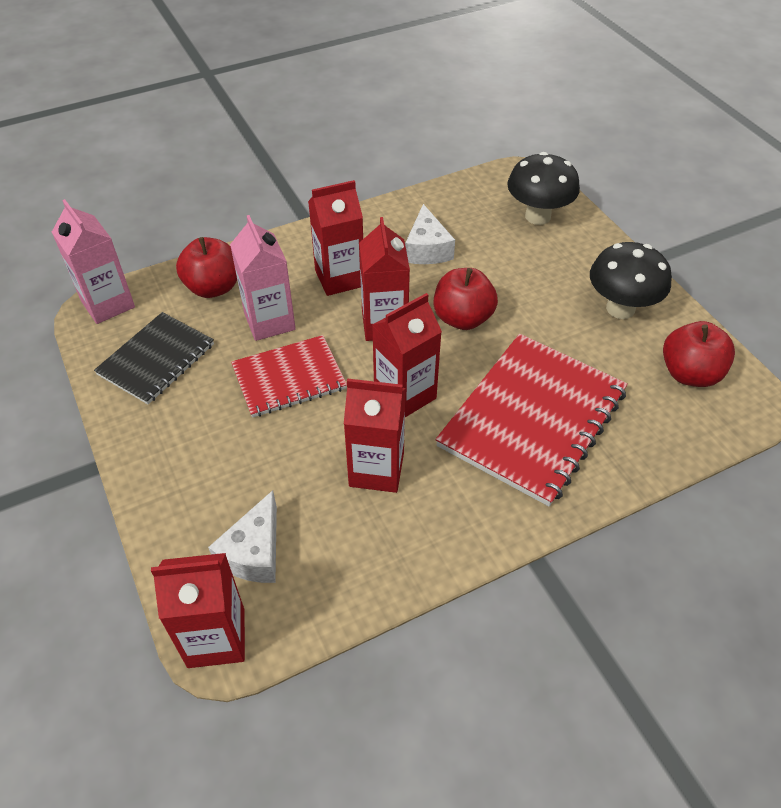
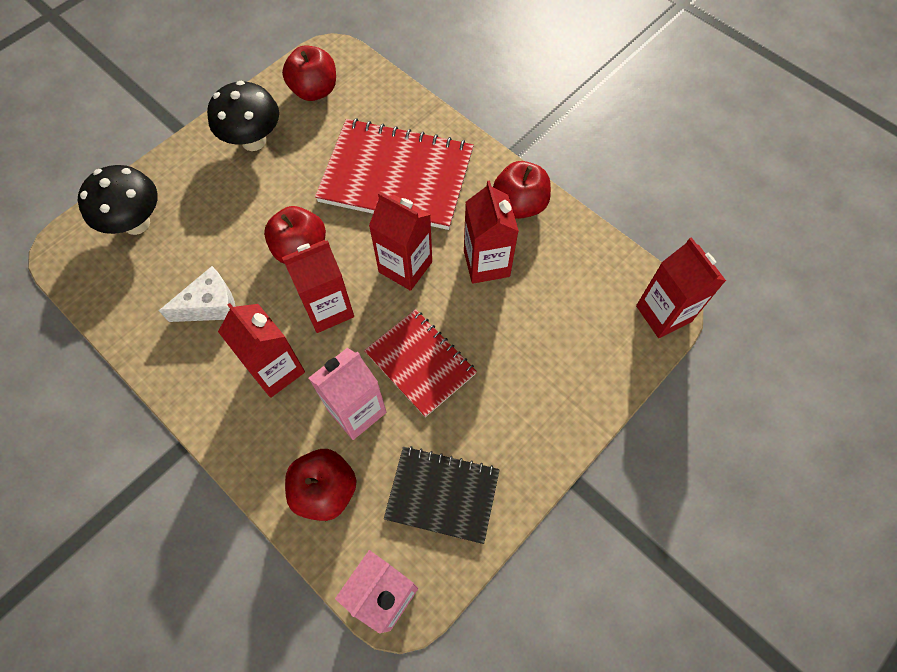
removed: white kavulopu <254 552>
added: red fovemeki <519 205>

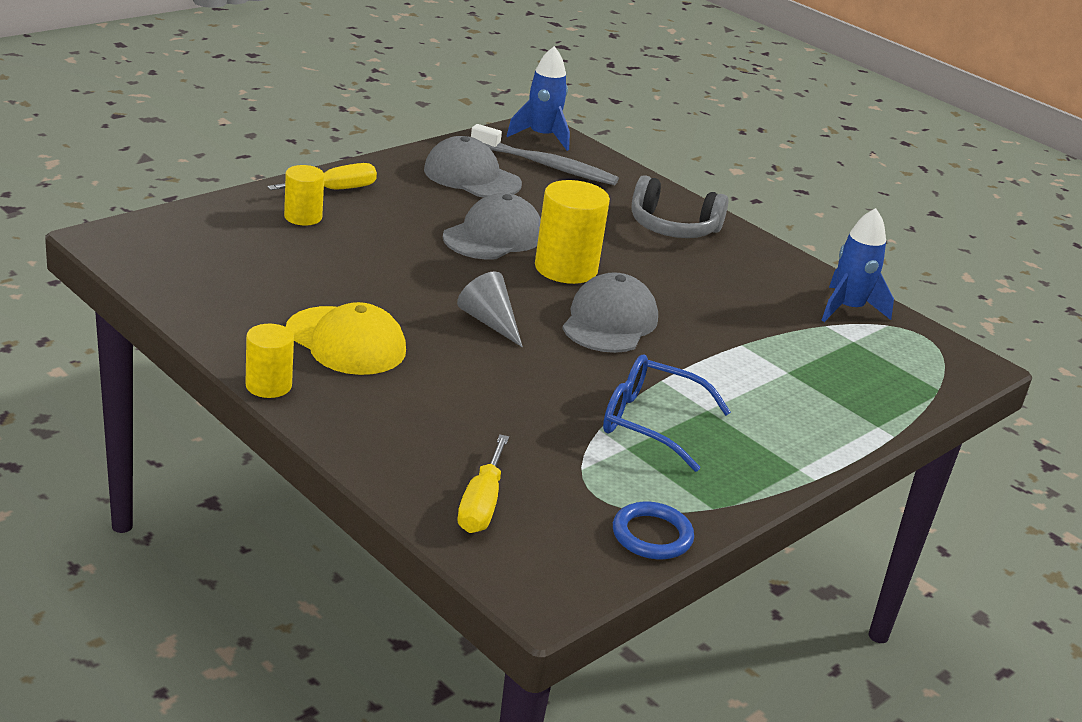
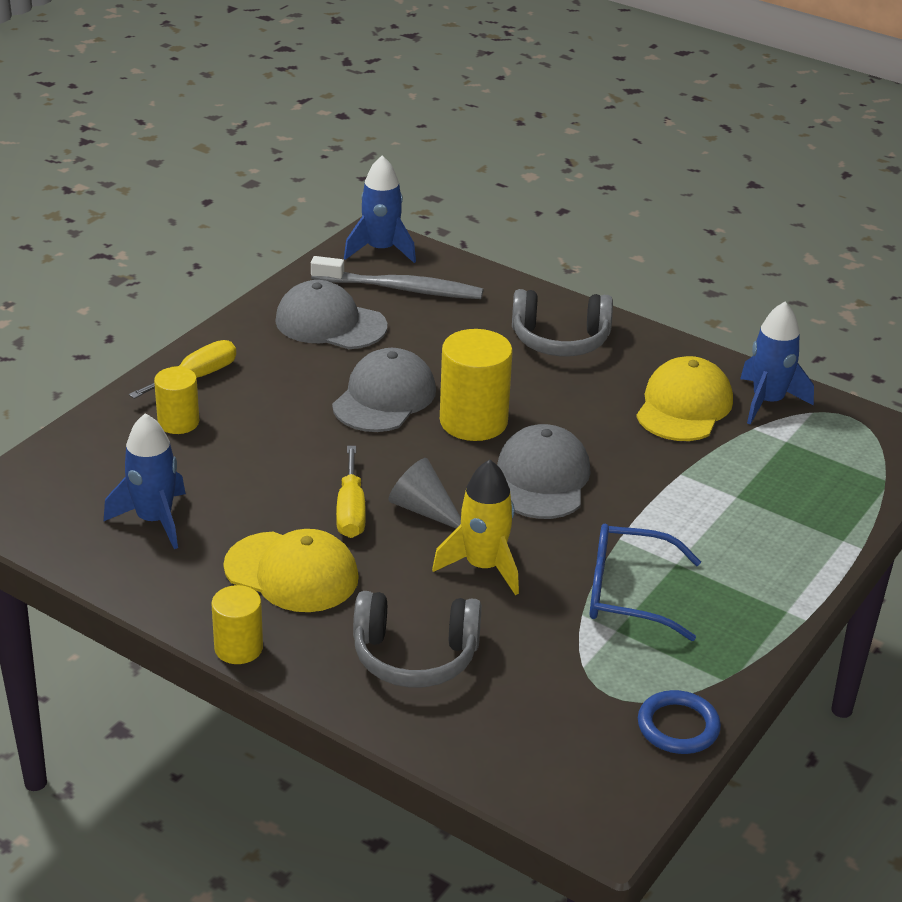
added: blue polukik <154 520>; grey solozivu <415 655>; yellow polukik <483 566>; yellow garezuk <684 406>
moved: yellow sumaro <481 504> to <351 511>

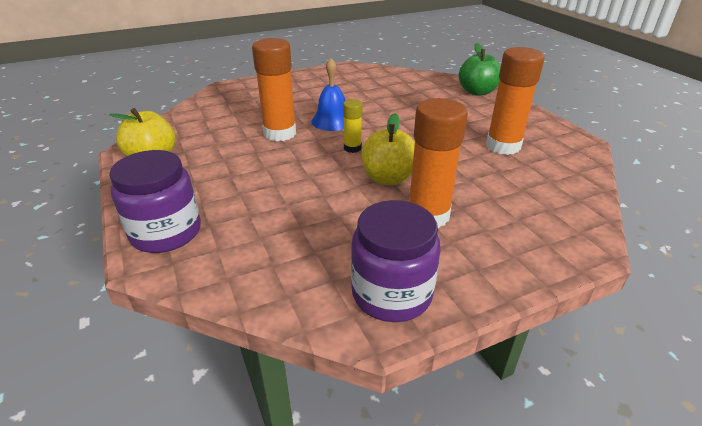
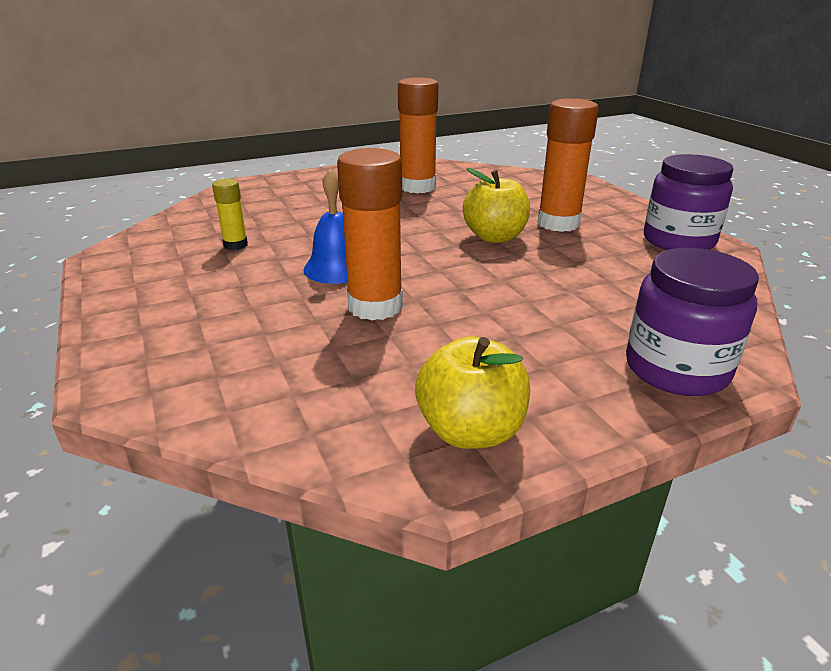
removed: green fovemeki <477 92>
moved: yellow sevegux <352 148> to <235 245>

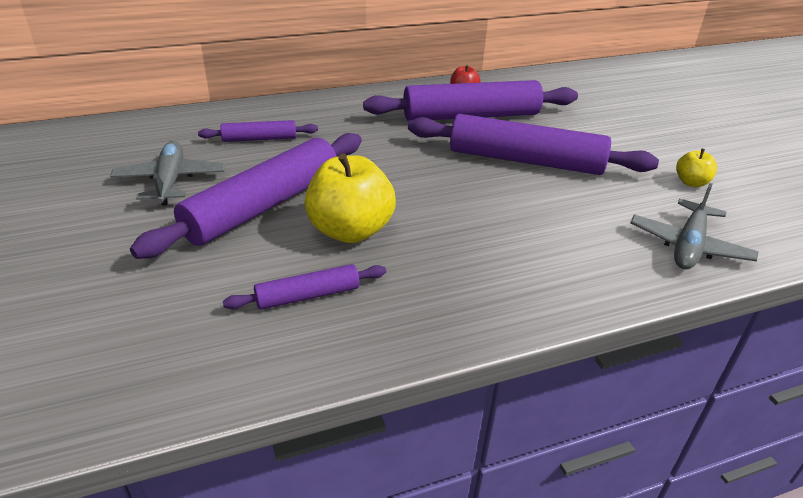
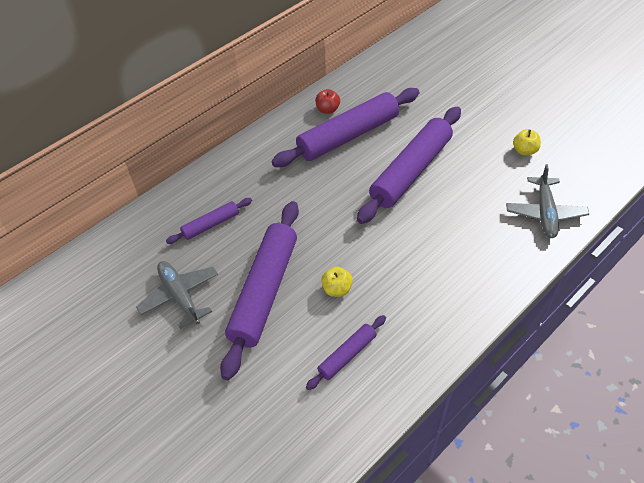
turned: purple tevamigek <525 160> = <411 171> 45 degrees counterclockwise
resized: yellow fovemeki <350 231> = <337 289> x0.49

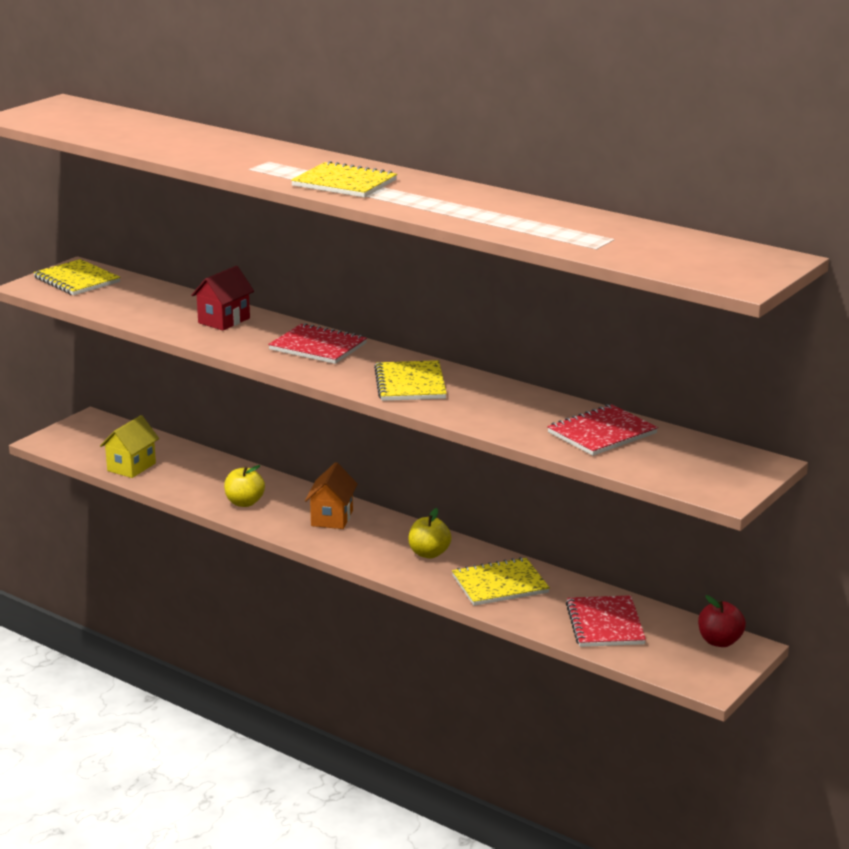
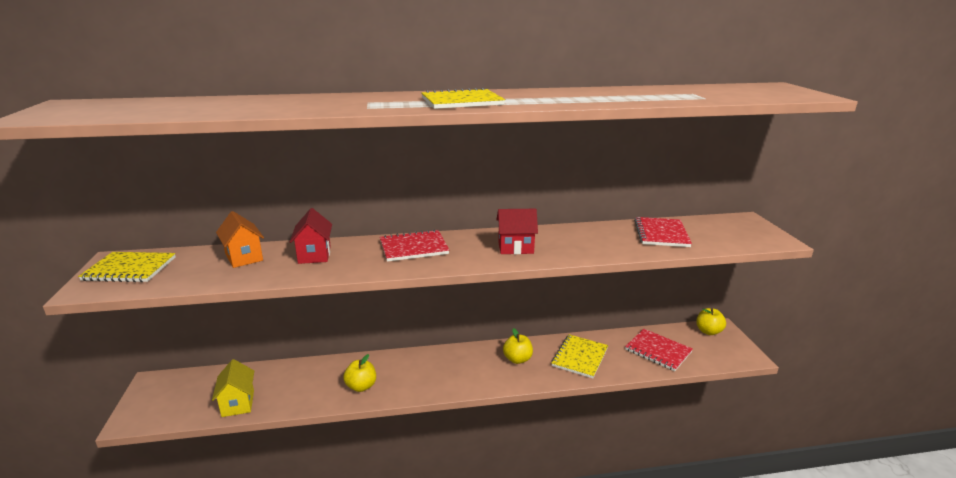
moved: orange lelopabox <332 518> to <244 257>
replaced: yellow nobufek <410 384> to red lelopabox <515 248>
recoloured: red fovemeki <719 641> to yellow fovemeki <708 331>

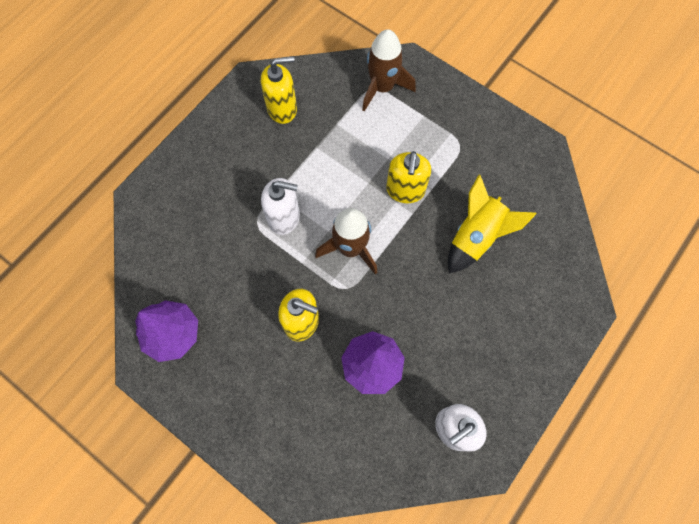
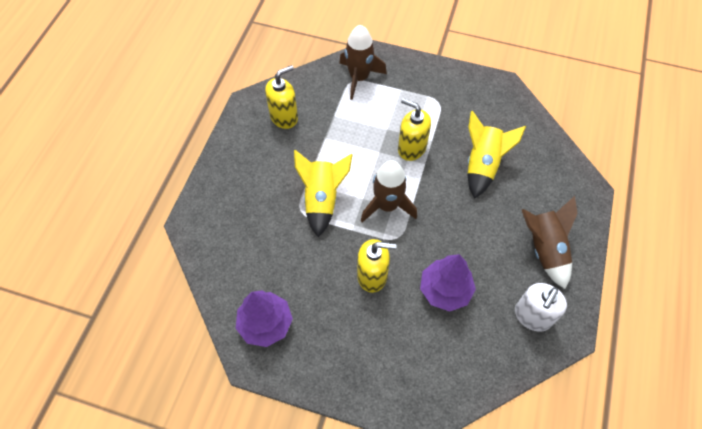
added: brown polukik <544 249>
replaced: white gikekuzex <284 217> to yellow polukik <322 199>
turned: yellow gikekuzex <405 190> = <411 148> 135 degrees clockwise

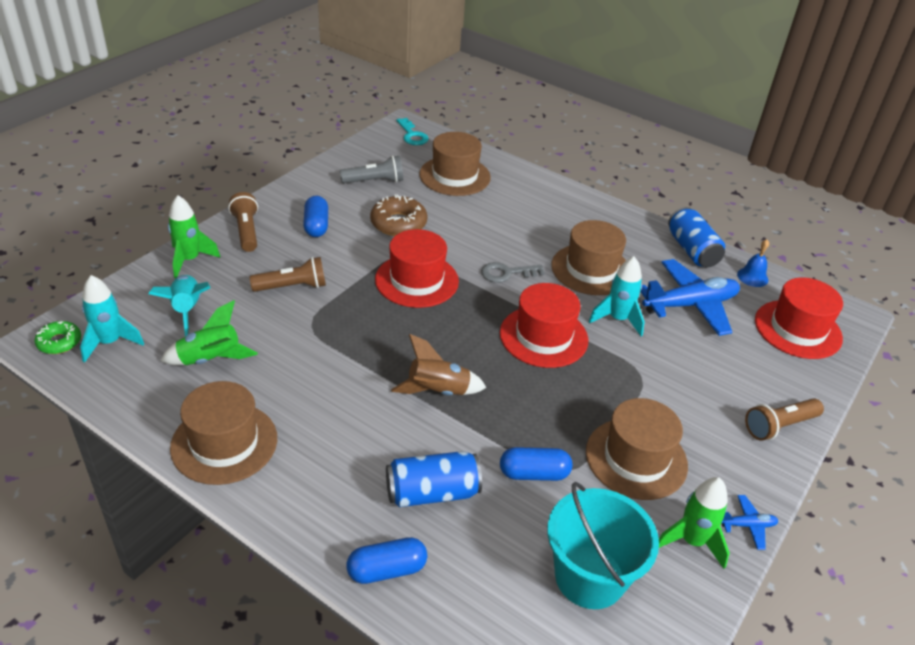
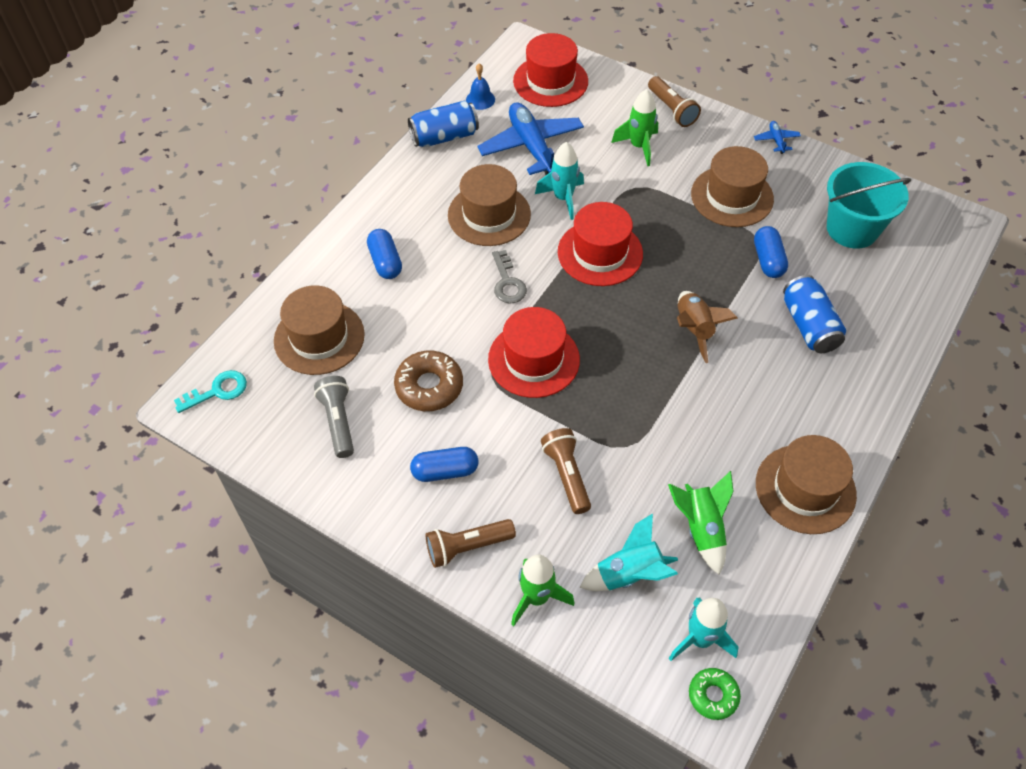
moved: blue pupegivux <387 570> to <385 262>; green polukik <691 541> to <639 146>

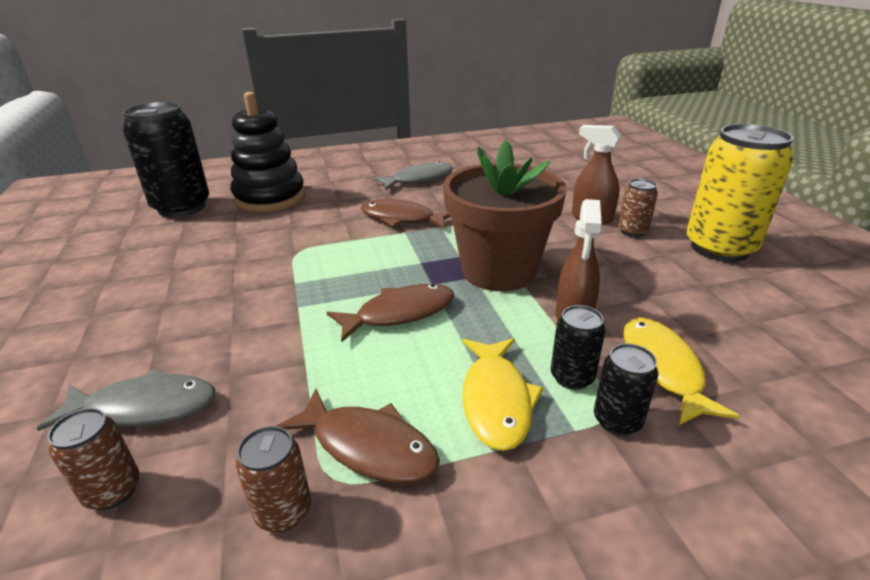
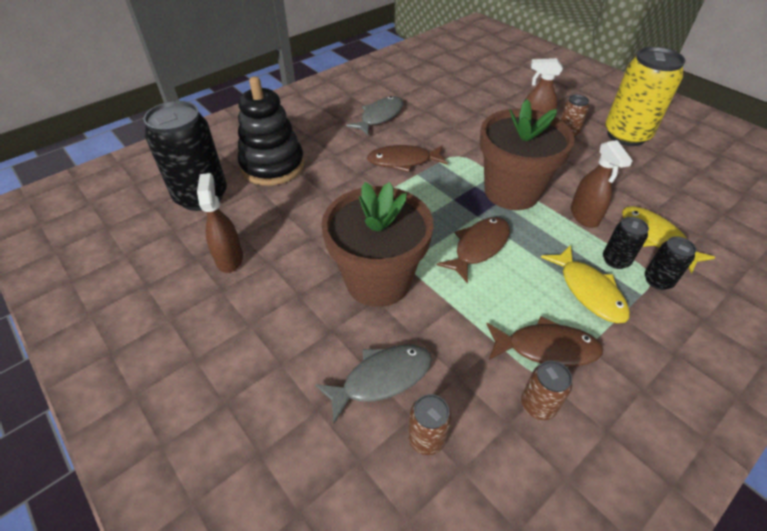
added: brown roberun <229 258>; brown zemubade <378 280>

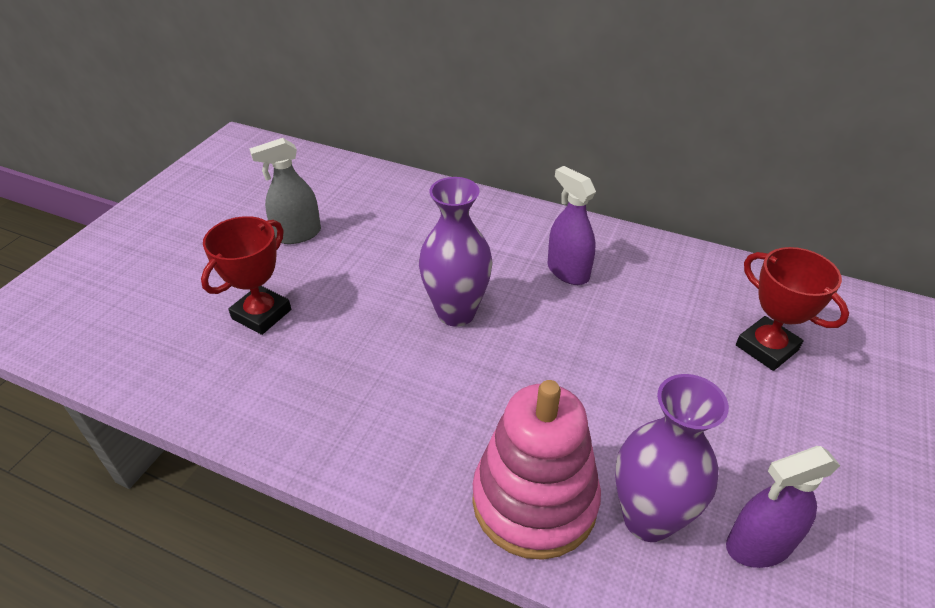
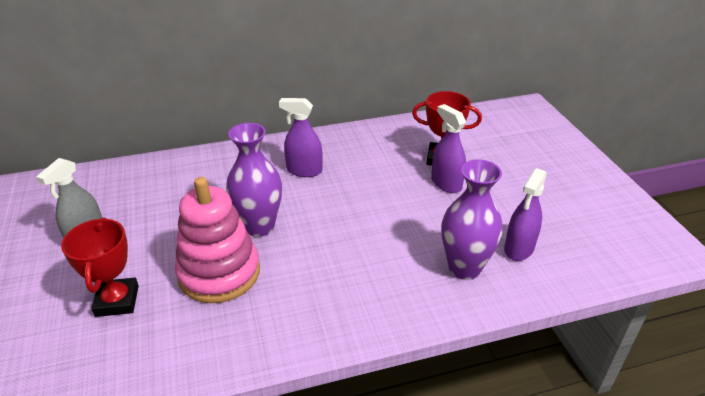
added: purple roberun <446 183>
moved: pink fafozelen <534 500> to <219 273>

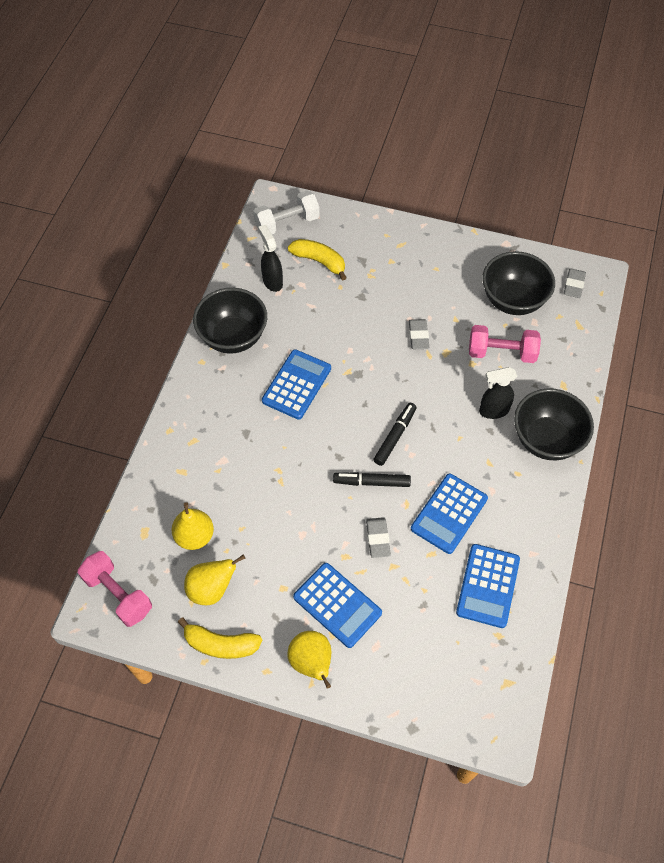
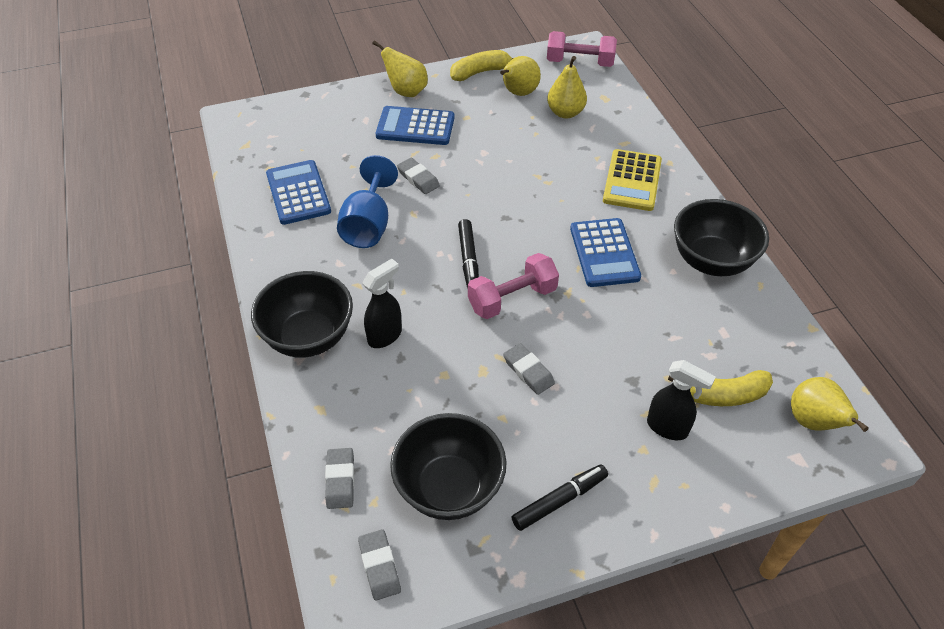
added: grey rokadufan <340 480>; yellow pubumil <632 181>
moved: black roberun <272 281> to <668 428>; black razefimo <371 482> to <559 500>; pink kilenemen <501 353> to <512 298>
replaced: white kilenemen <287 223> to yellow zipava <813 422>; blue pubumil <449 513> to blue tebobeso <368 225>

